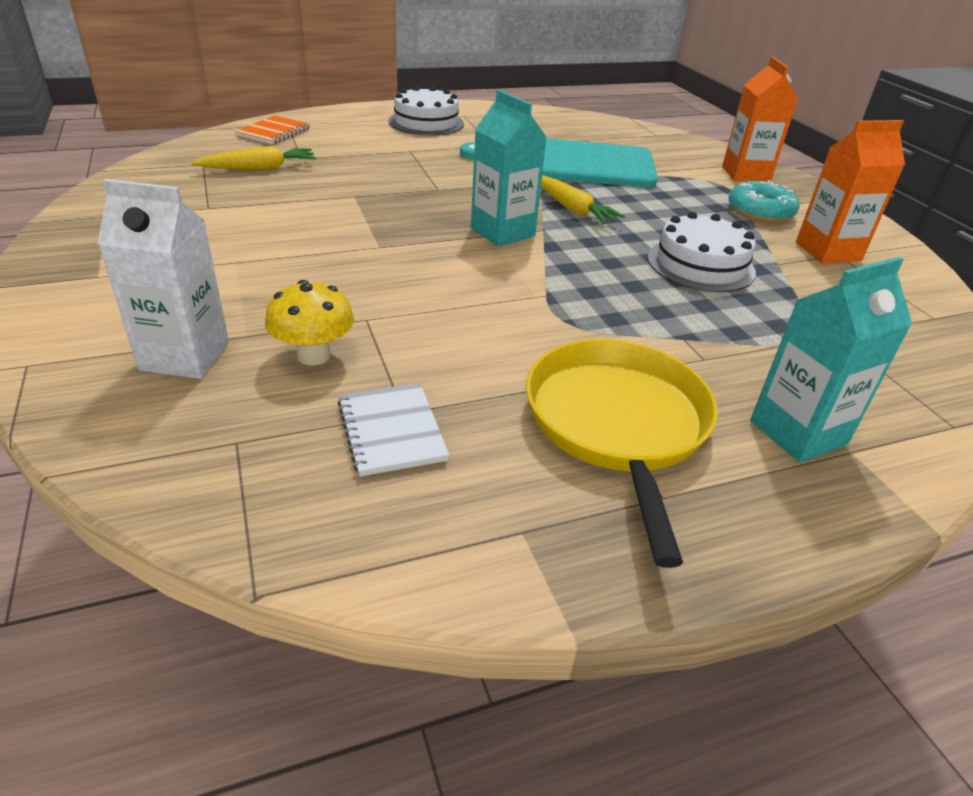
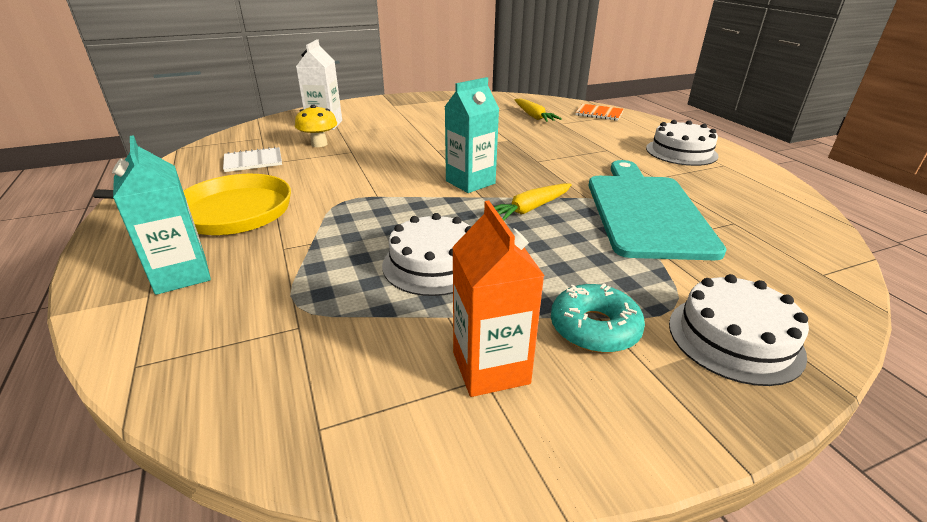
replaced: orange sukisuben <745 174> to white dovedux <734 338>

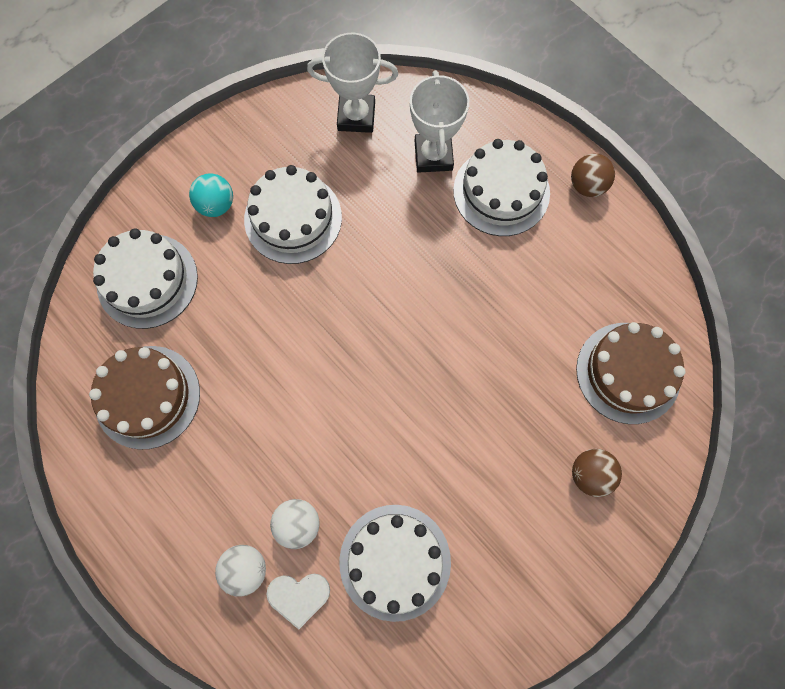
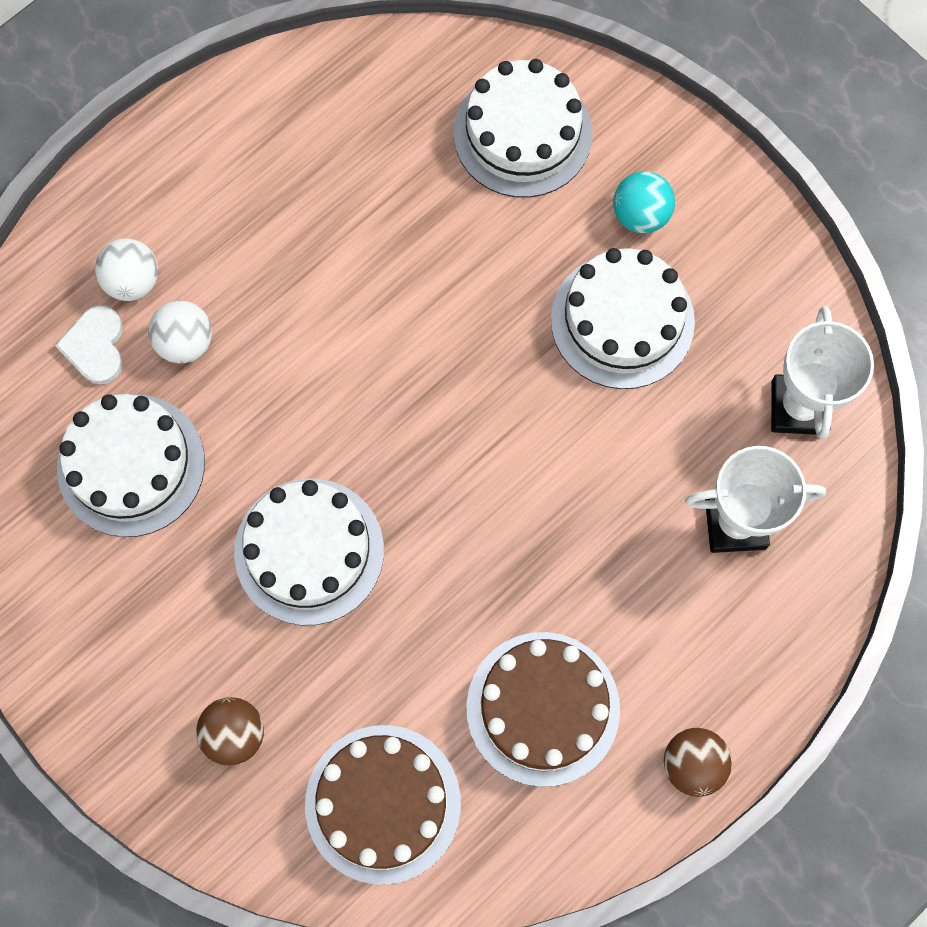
moved: brown dovedux <147 396> to <543 708>; white dovedux <501 191> to <309 551>

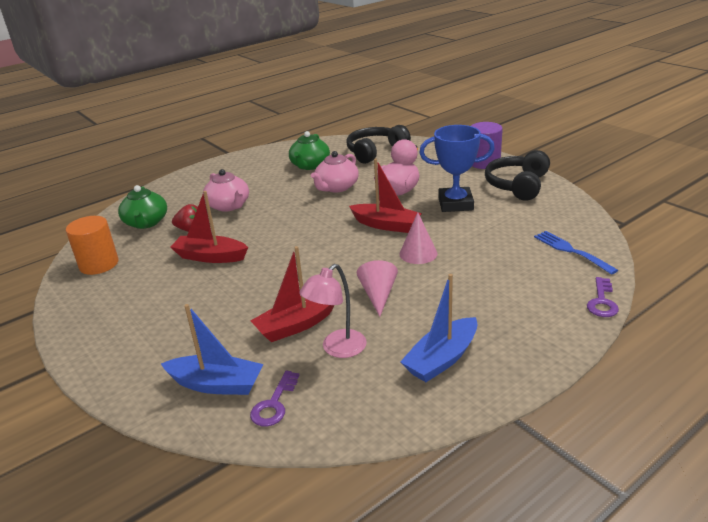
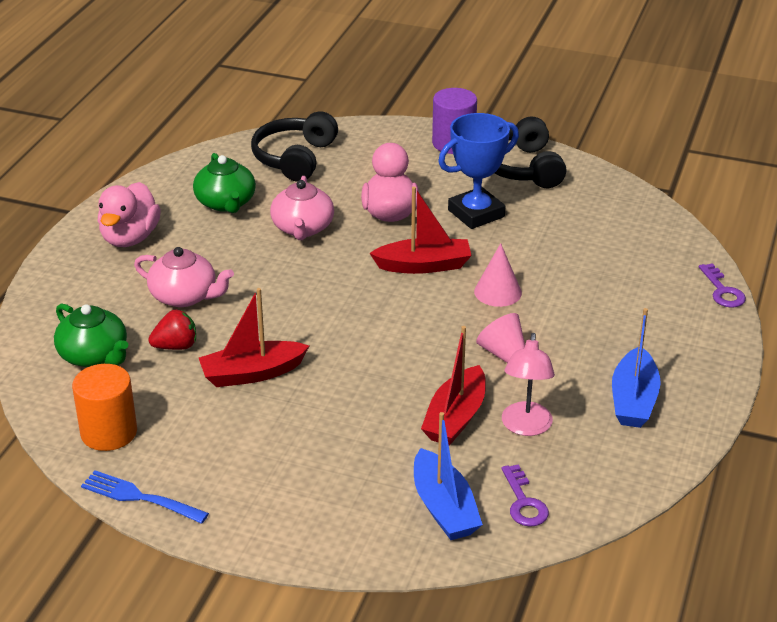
added: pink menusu <130 238>
moved: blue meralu <571 251> to <139 497>
turned: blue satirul <216 384> = <444 508> 90 degrees clockwise

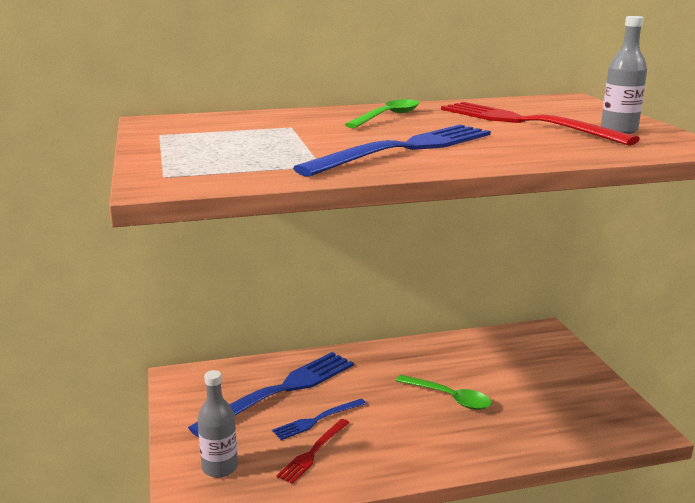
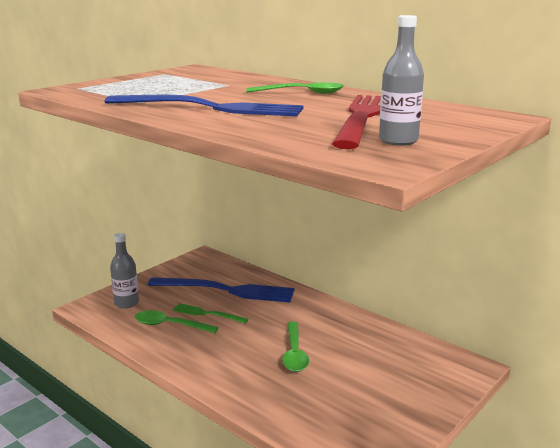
replaced: red meralu <313 452> to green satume <170 325>
recoloured: blue meralu <317 420> to green meralu <207 314>

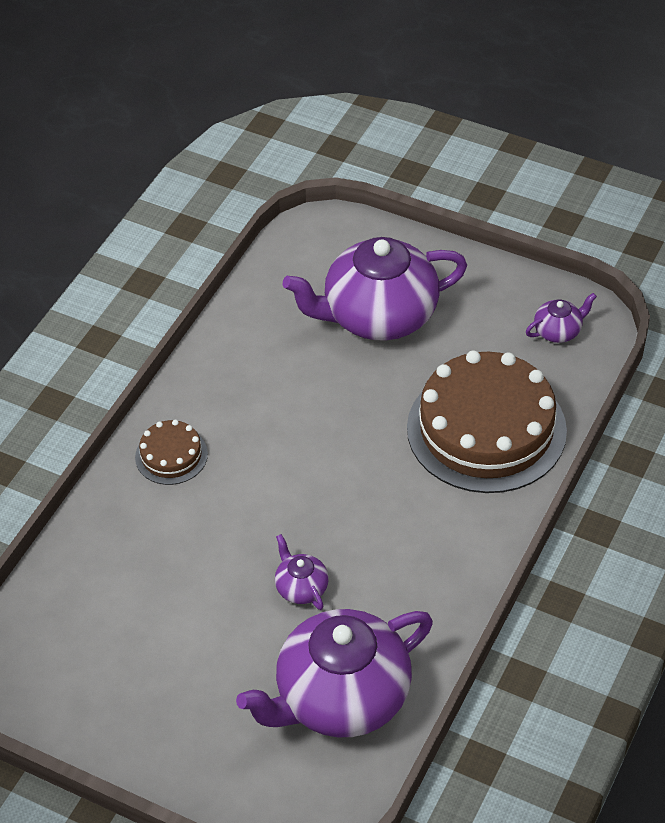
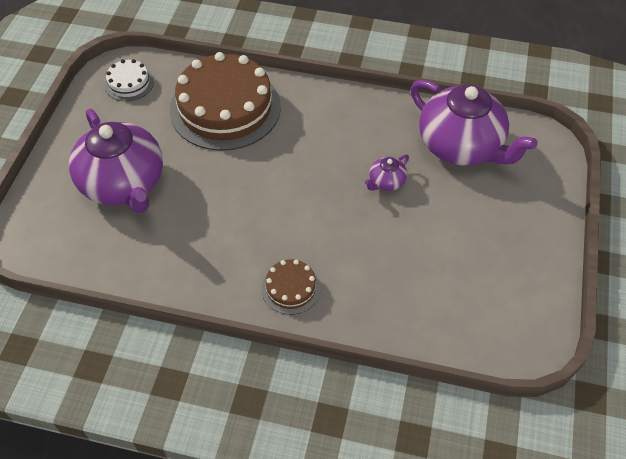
replaced: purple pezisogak <558 331> to white dovedux <129 83>

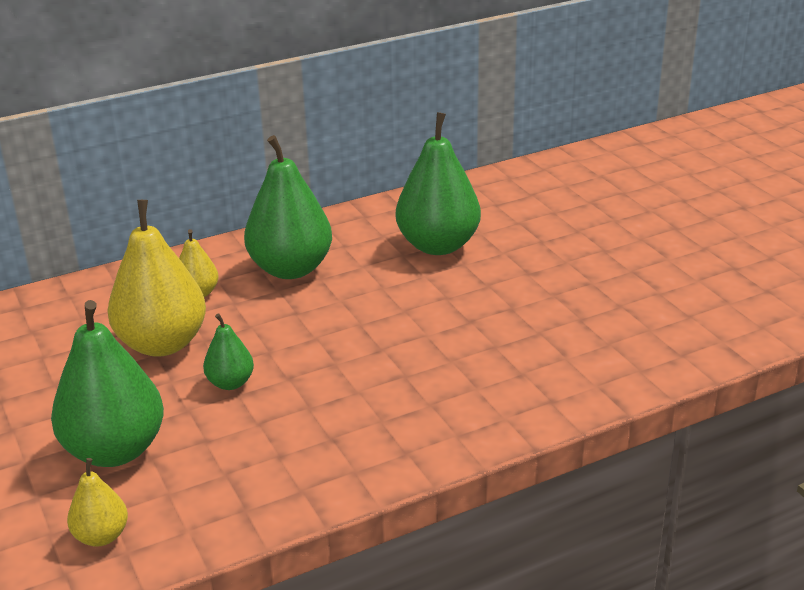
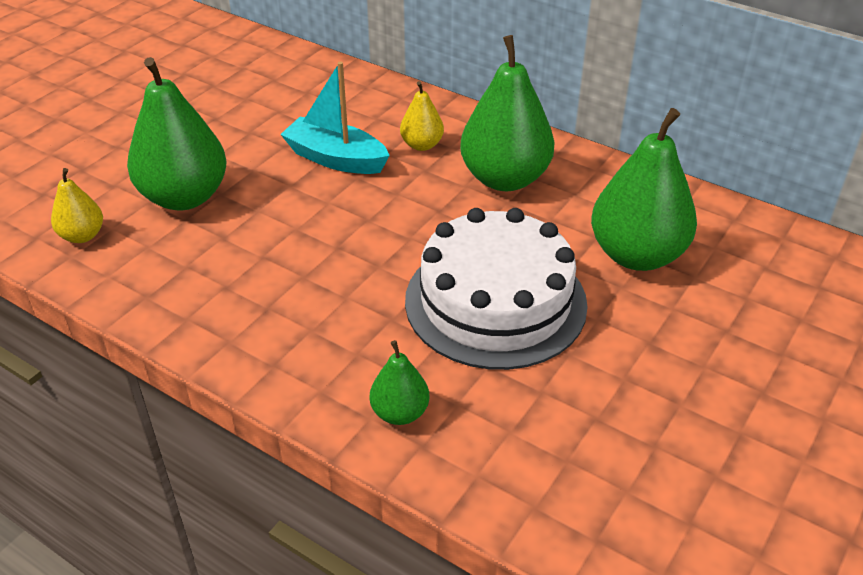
added: white dovedux <495 302>
moved: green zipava <230 383> to <400 413>
replaced: yellow zipava <162 344> to turquoise satirul <336 159>

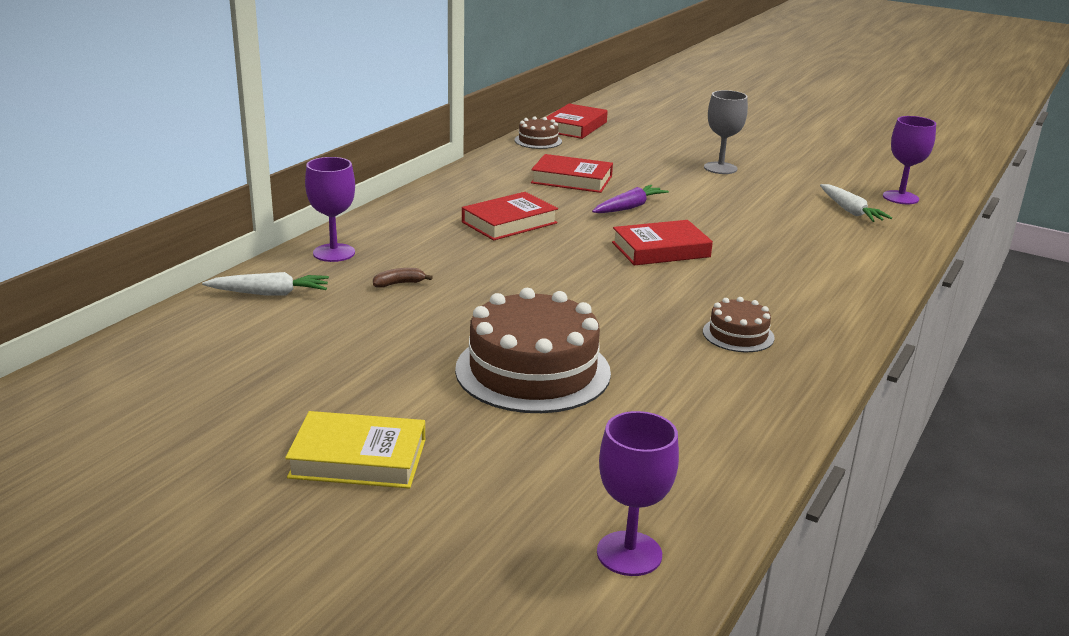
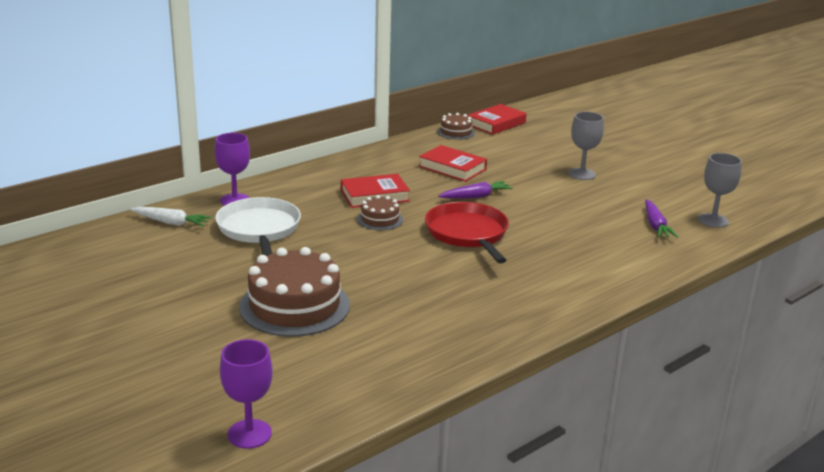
removed: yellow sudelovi <358 458>
moved: brown dovedux <738 334> to <380 219>
replaced: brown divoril <399 283> to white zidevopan <259 229>; red sudelovi <660 250> to red zidevopan <468 234>
recoloured: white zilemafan <850 211> to purple zilemafan <655 225>; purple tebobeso <900 197> to grey tebobeso <713 220>

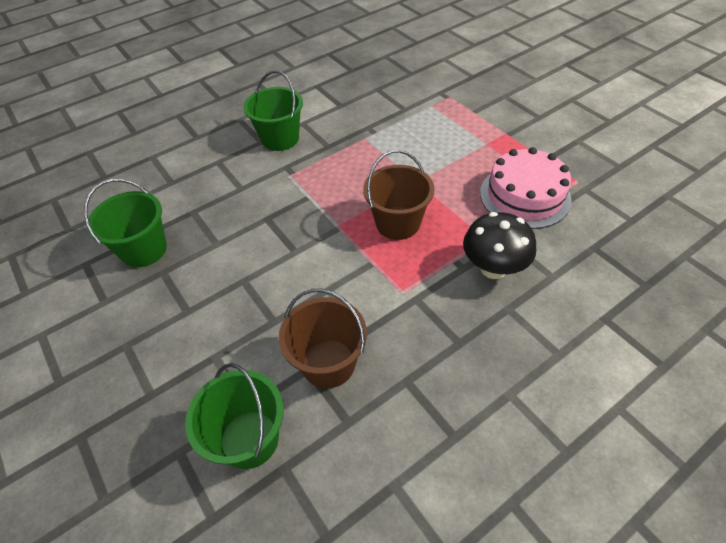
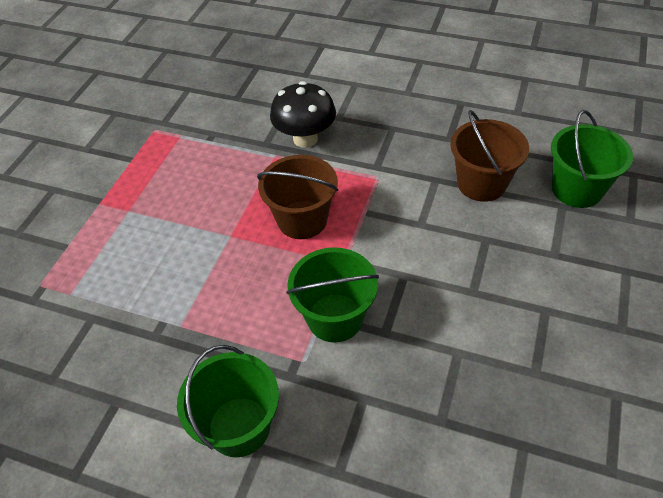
removed: pink dovedux <524 196>
moved: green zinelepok <144 250> to <335 317>

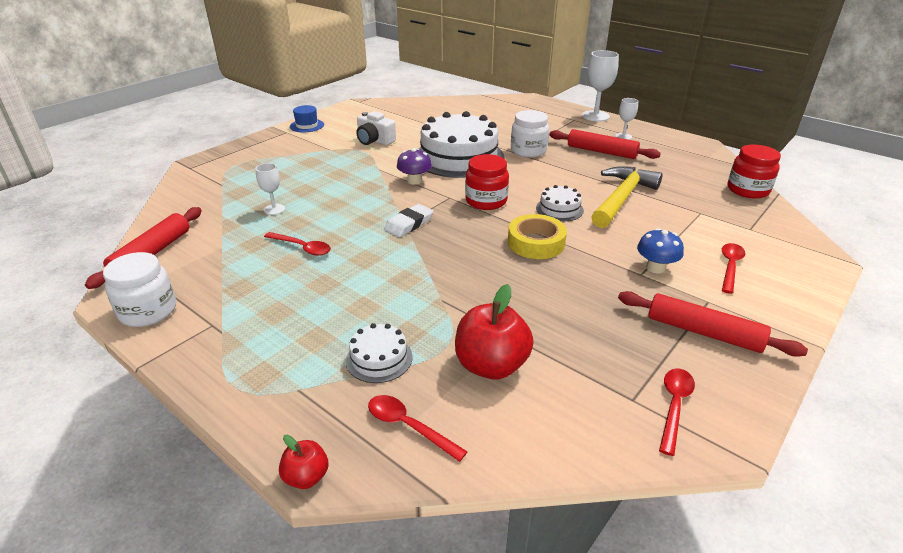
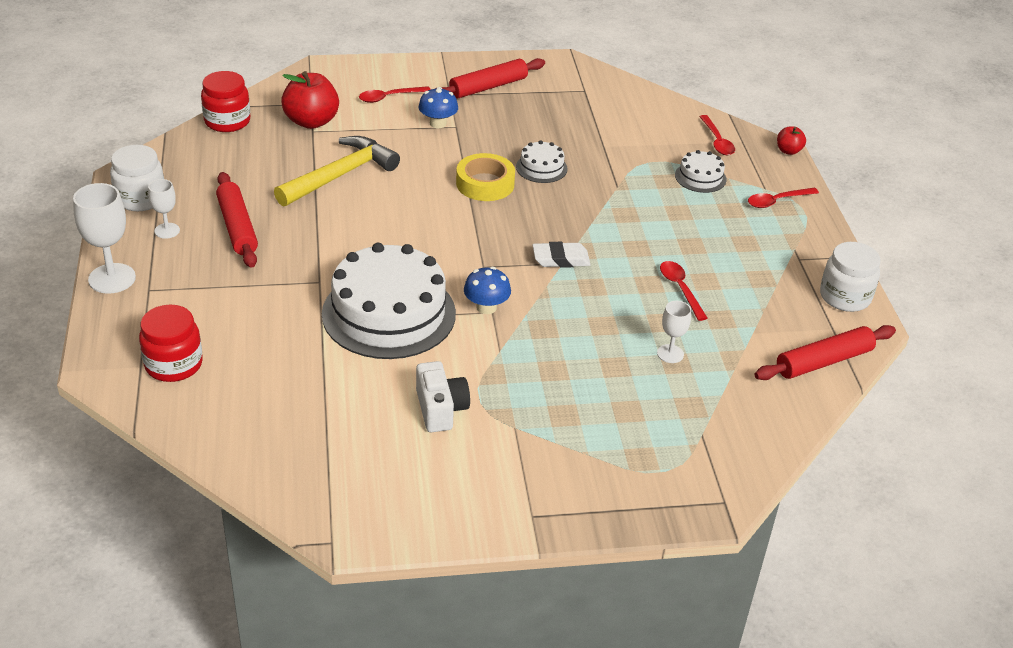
removed: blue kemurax <307 126>
moved: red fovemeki <491 365> to <311 121>; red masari <486 201> to <174 364>; white masari <528 151> to <140 198>; white dovedux <559 209> to <541 168>; red satume <674 406> to <777 201>
recoloured: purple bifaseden <414 181> to blue bifaseden <486 307>
turned: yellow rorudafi <621 198> = <340 175> 150 degrees clockwise; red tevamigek <703 332> = <488 87> 75 degrees clockwise

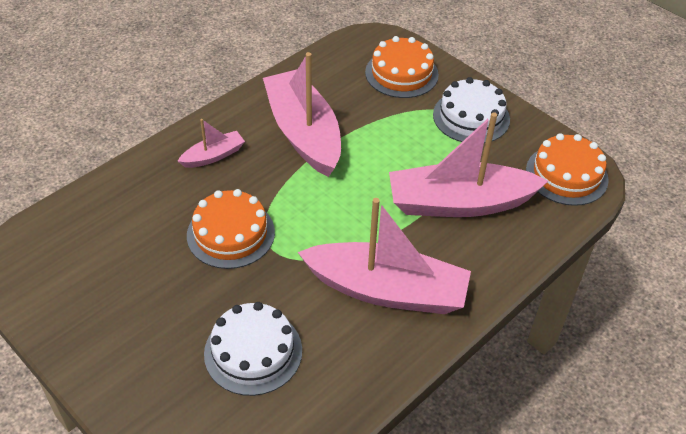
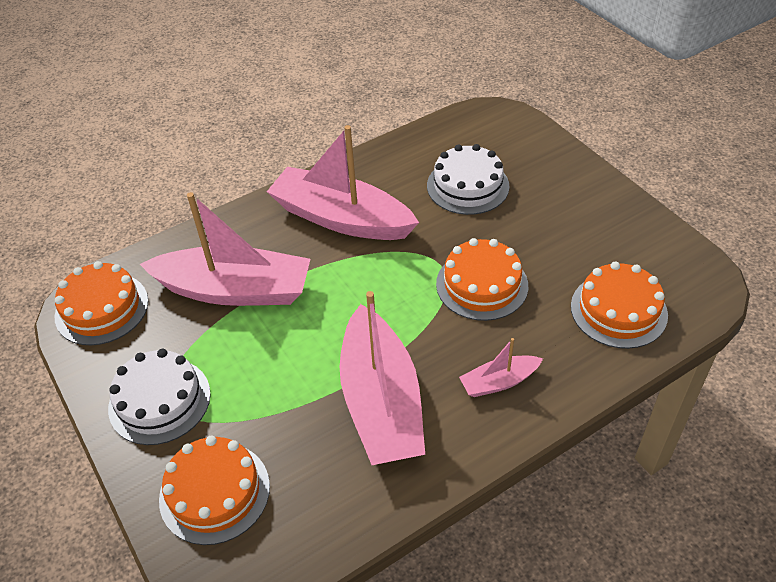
added: orange dovedux <618 310>

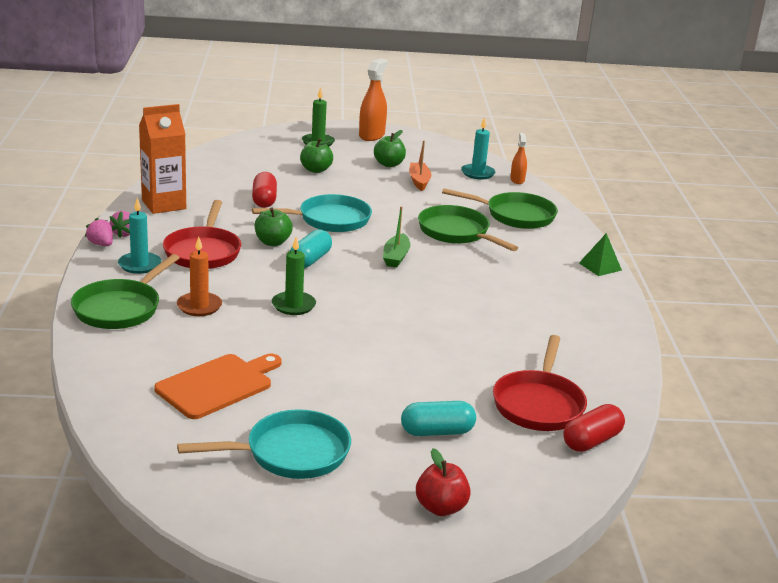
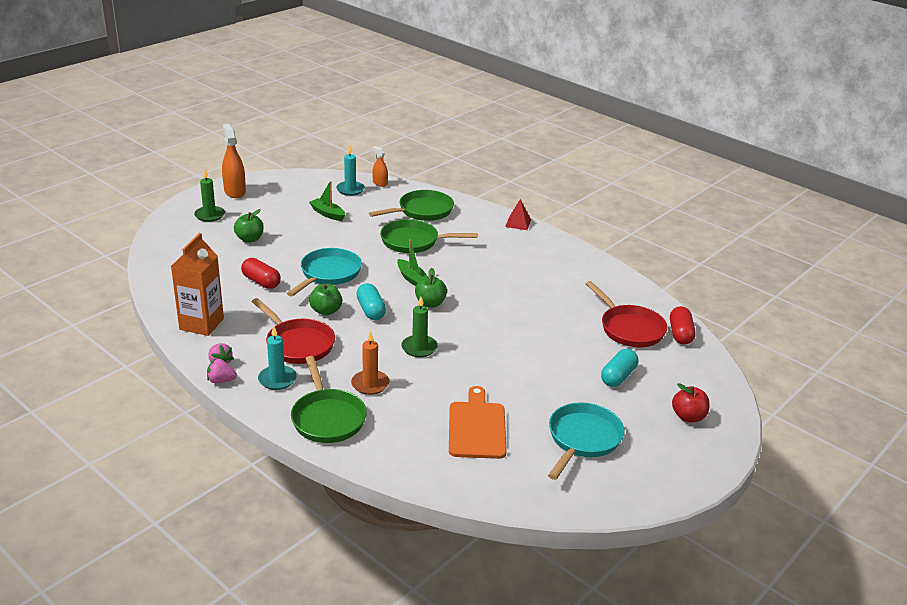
moved: green fovemeki <389 164> to <430 303>
recoloured: orange satirul <419 181> to green satirul <328 214>; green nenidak <600 266> to red nenidak <518 223>

